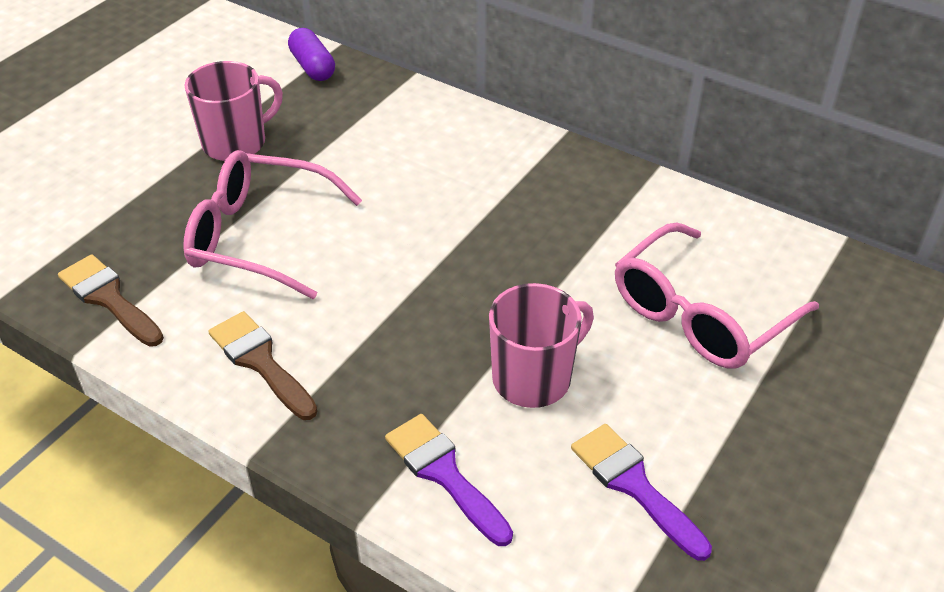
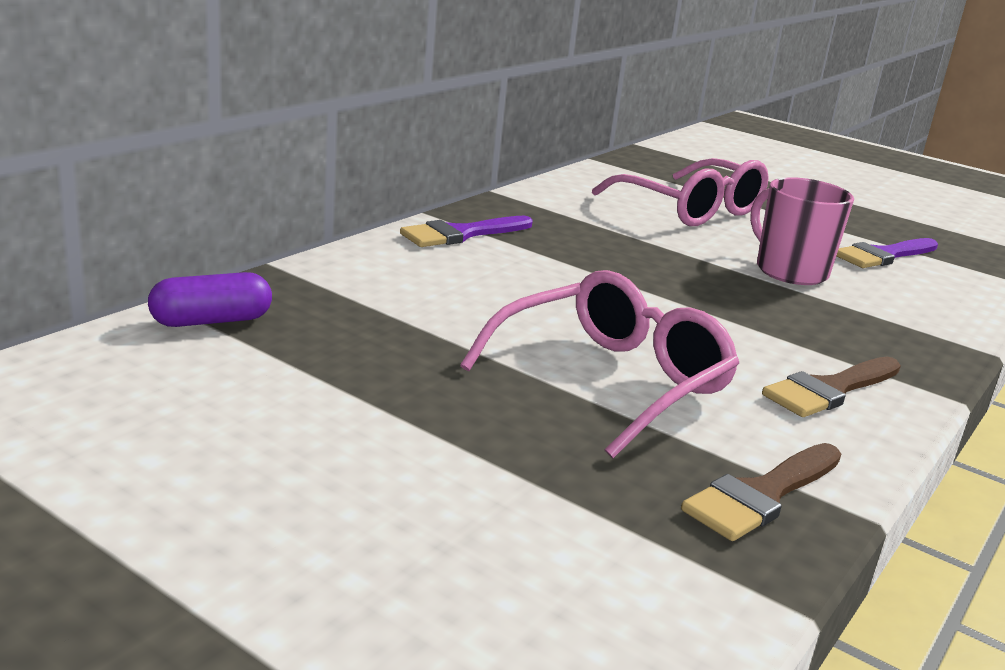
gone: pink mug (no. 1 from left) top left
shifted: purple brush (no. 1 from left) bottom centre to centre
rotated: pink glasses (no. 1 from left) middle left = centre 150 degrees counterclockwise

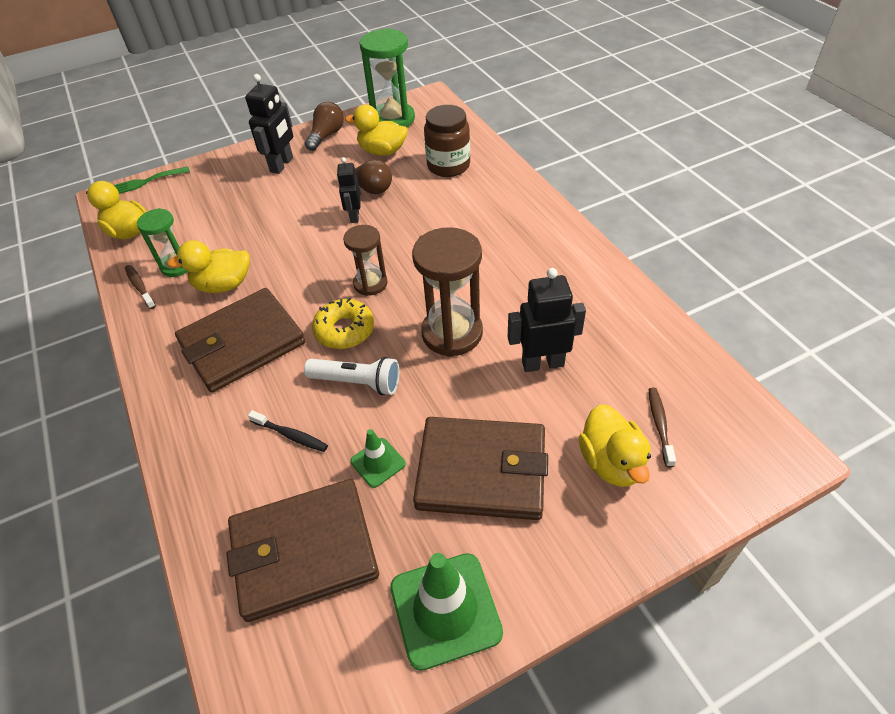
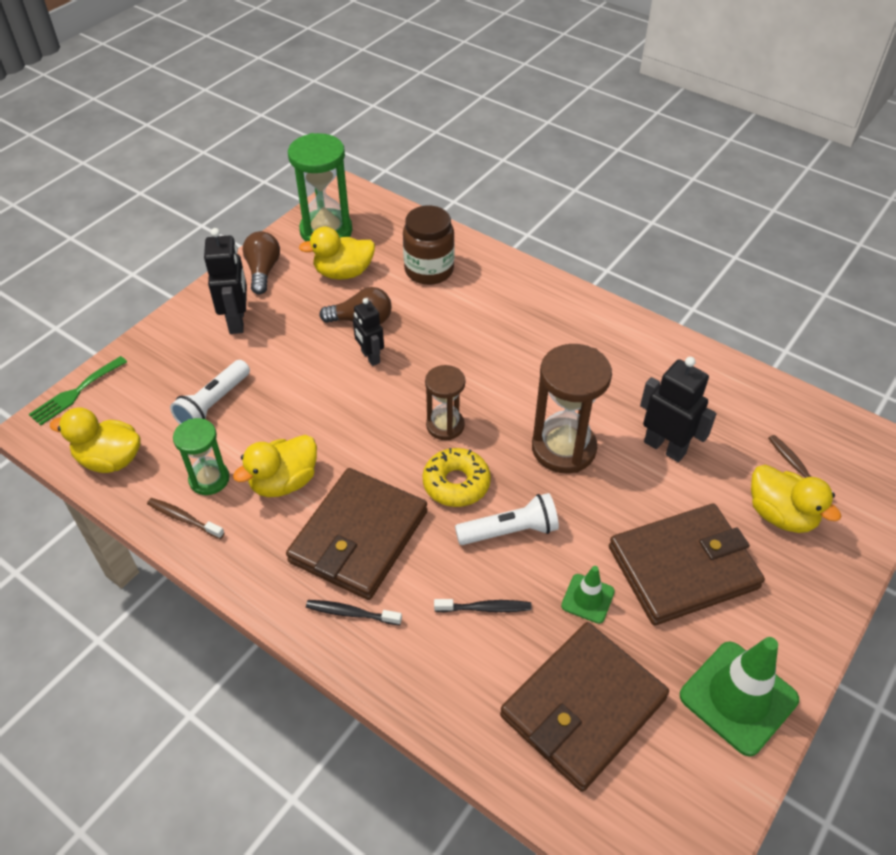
new: white flashlight (no. 1 from left) middle left; black toothbrush (no. 1 from left) bottom centre
rotated: black robot (no. 3 from left) centre = middle right 75 degrees clockwise

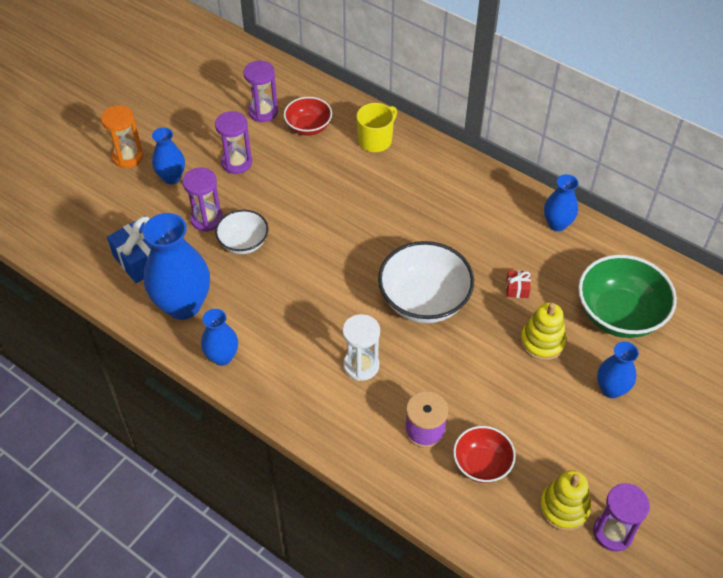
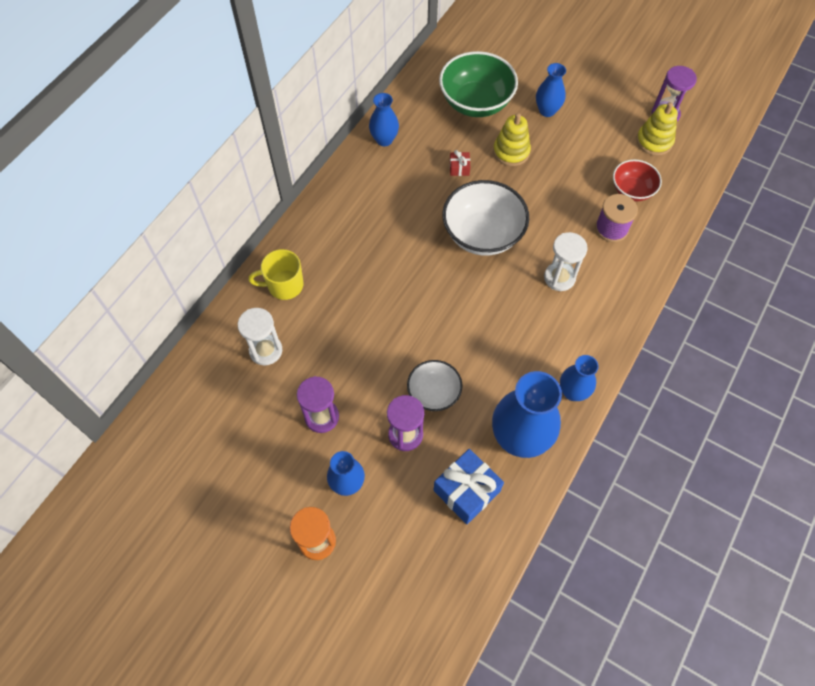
gone: purple hourglass (no. 3 from left) top centre
swapped: red bowl (no. 1 from left) top centre to white hourglass (no. 1 from left) middle left
rotated: yellow mug top centre = centre 45 degrees counterclockwise

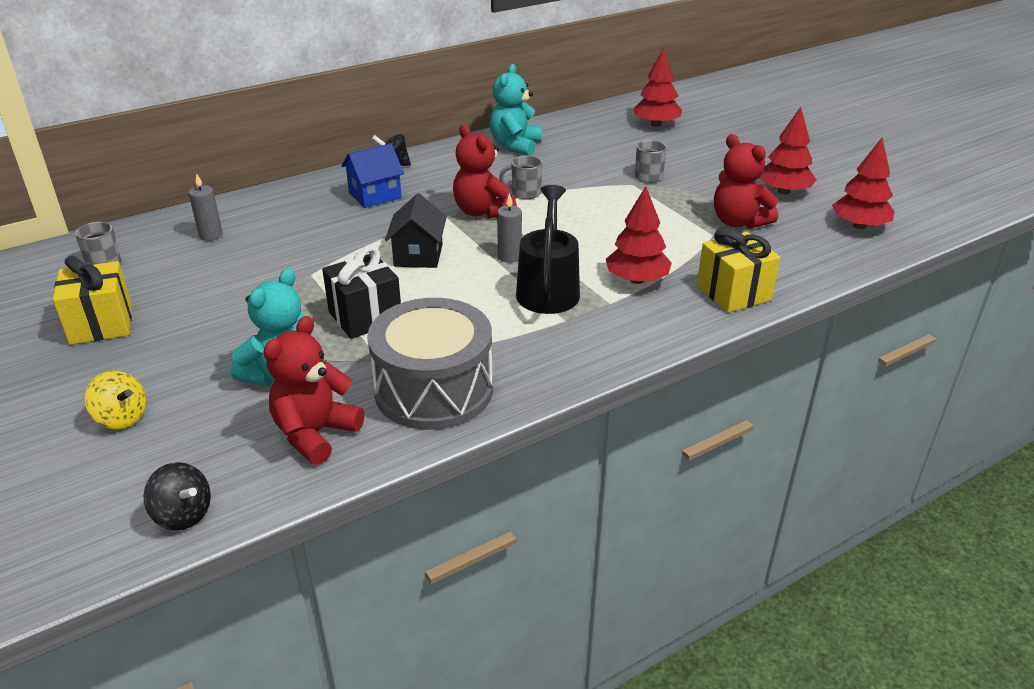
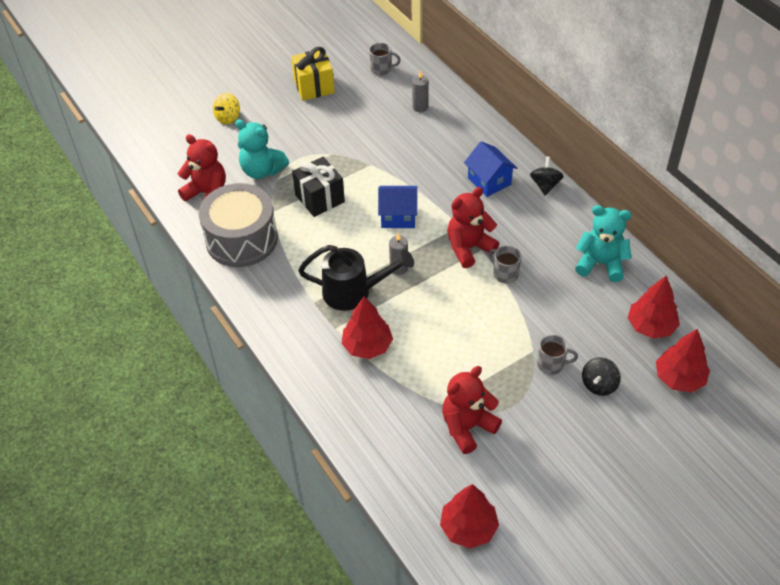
gone: yellow gift (no. 2 from left) middle right
shifted: black spinning top (no. 1 from left in the first image) bottom left to black spinning top (no. 2 from left) middle right; red tree (no. 3 from left) top right to middle right
repainted: black house centre to blue house (no. 1 from left) centre
rotated: grey mug (no. 2 from left) top centre = centre 45 degrees counterclockwise

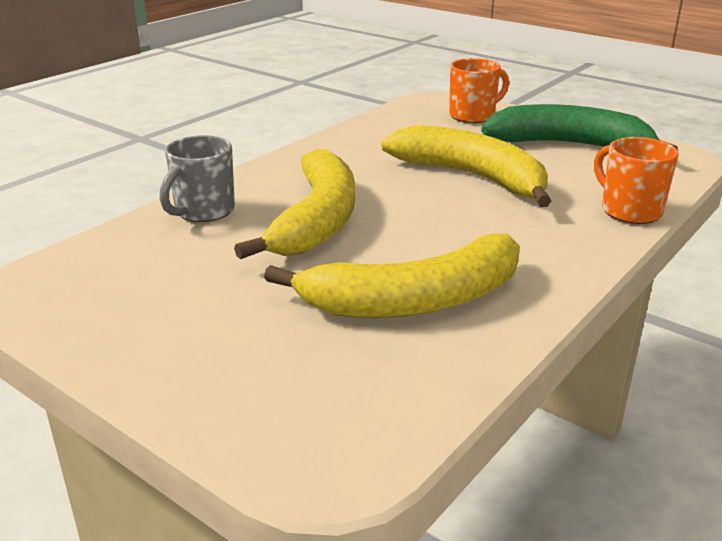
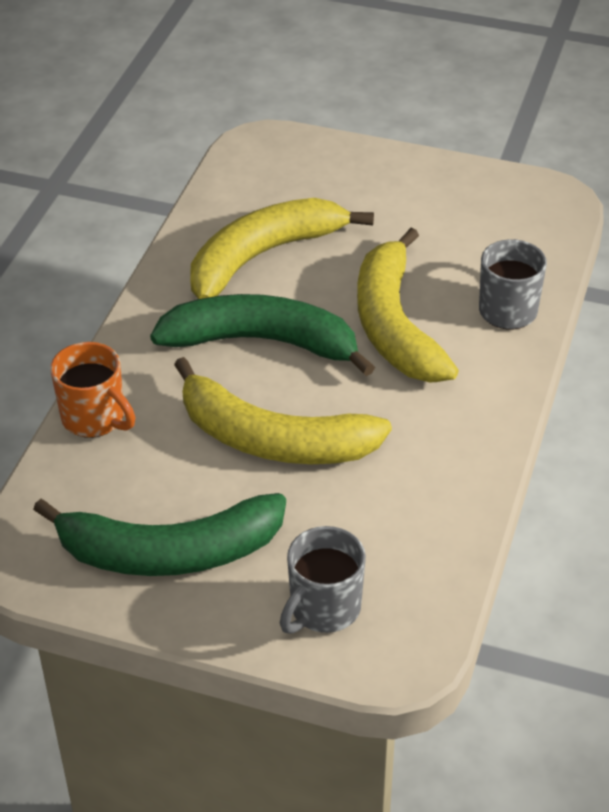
new: green banana (no. 2 from left) centre
repainted: orange mug (no. 1 from left) top centre to grey mug (no. 1 from left) bottom centre

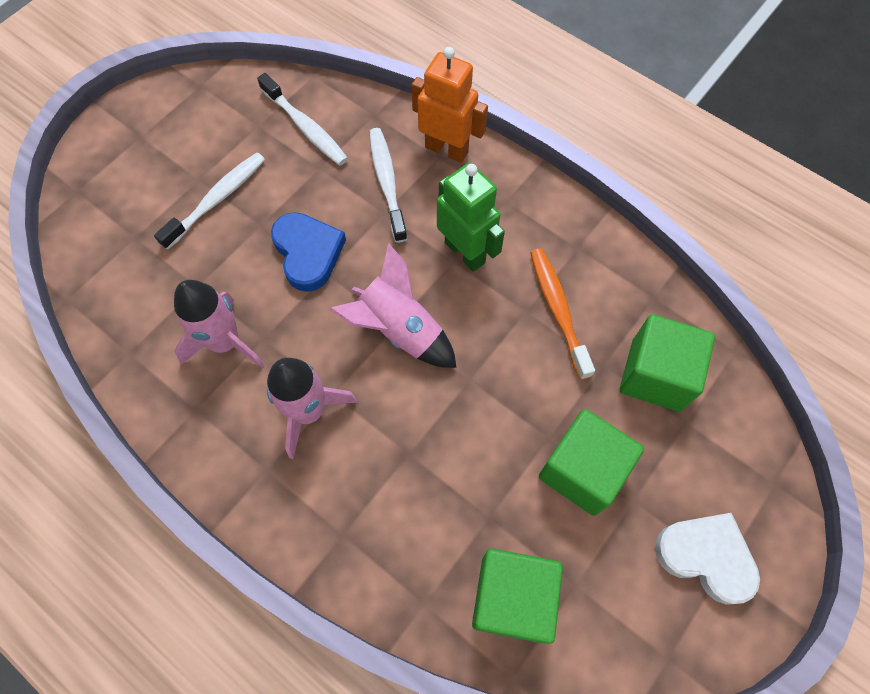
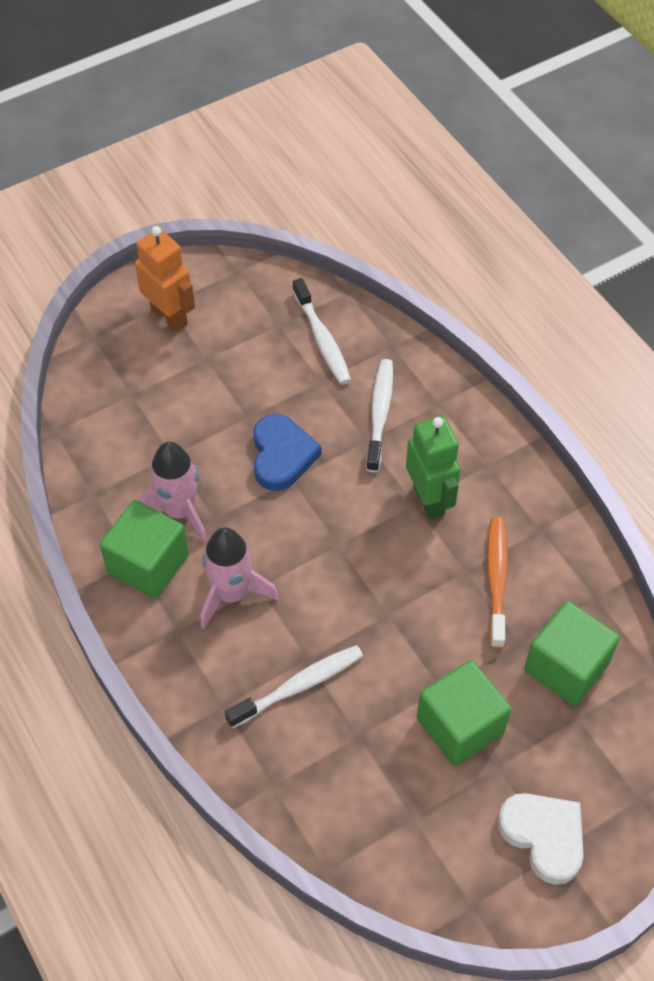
gone: pink rocket (no. 3 from left) centre
shifted: white toothbrush (no. 1 from left) top left to bottom centre; orange robot top centre to top left; green cube (no. 1 from left) bottom centre to middle left

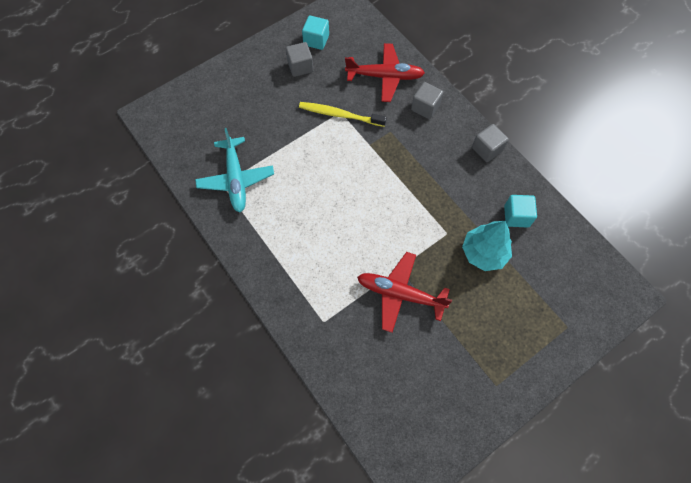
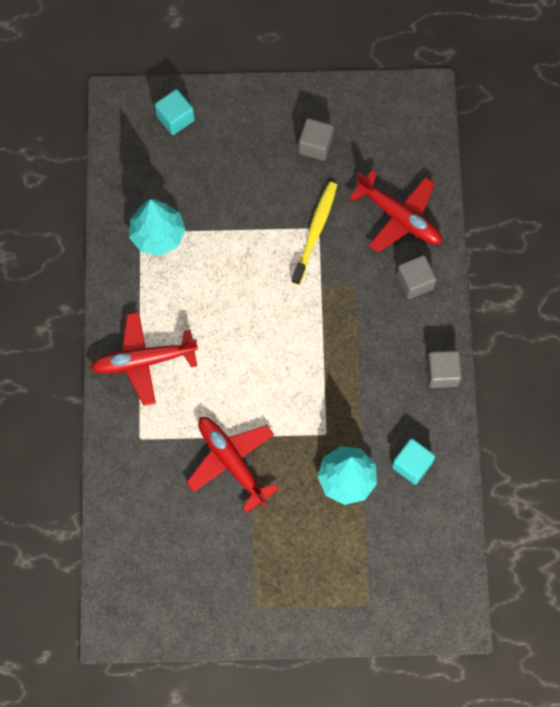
new: red plane (no. 1 from left) middle left
shifted: turquoise cube (no. 1 from left) top centre to top left
swapped: turquoise plane centre to turquoise tree (no. 1 from left) top left
rotated: yellow toothbrush top centre = top centre 60 degrees clockwise

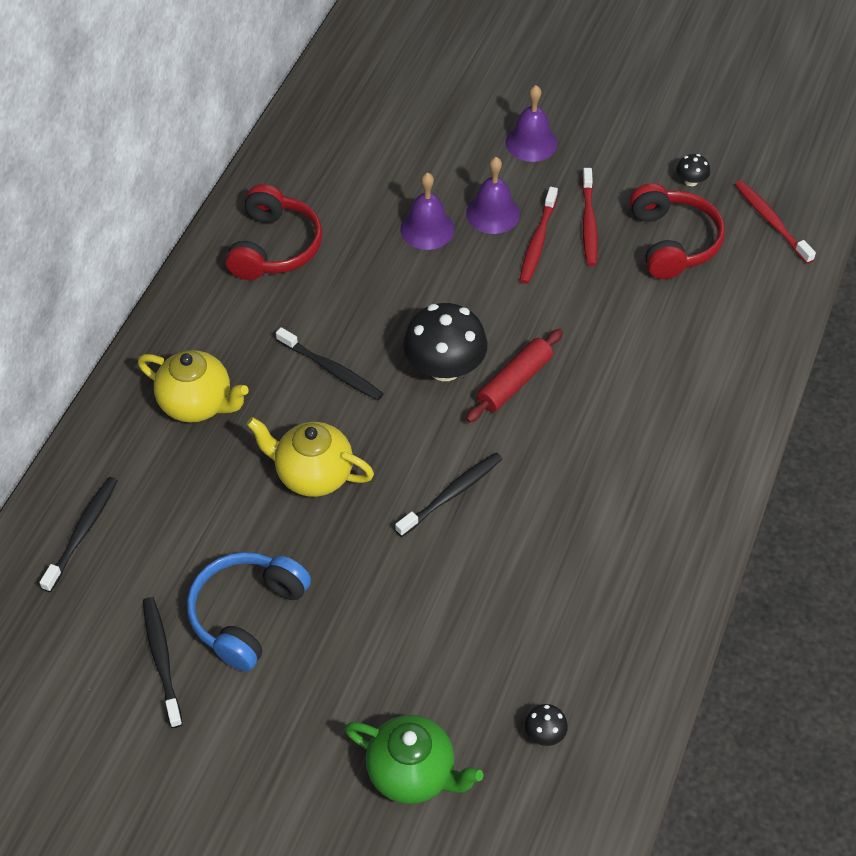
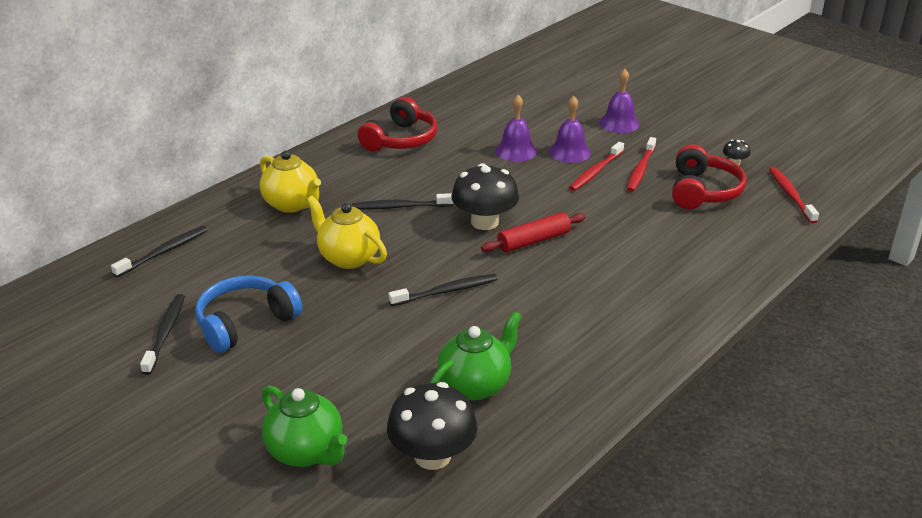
new: green teapot (no. 2 from left) bottom centre
rotated: black toothbrush (no. 3 from left) centre = centre 120 degrees clockwise
scaled: black mushroom (no. 2 from left in the first image) bottom centre = bottom centre x2.27

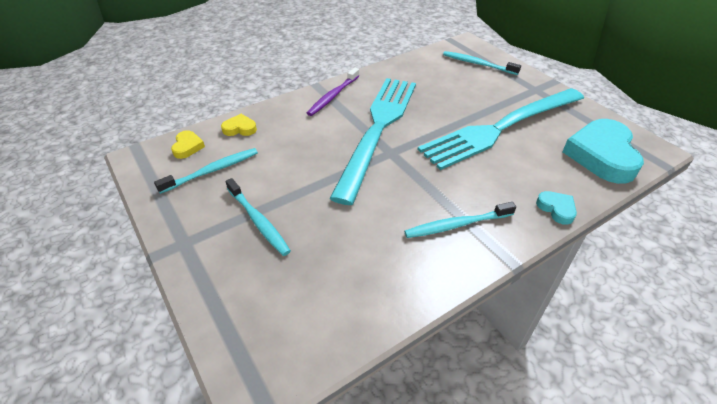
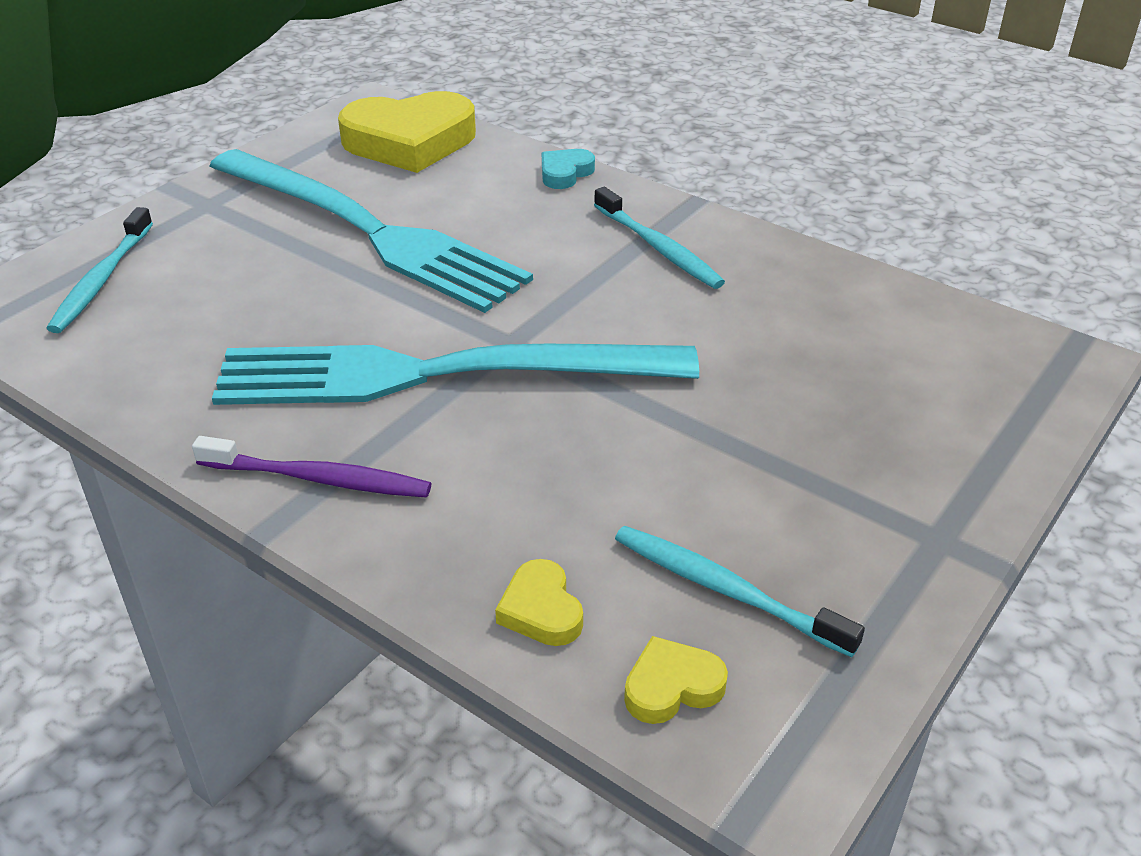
gone: turquoise toothbrush (no. 2 from left) centre
repainted: turquoise heart (no. 2 from left) middle right to yellow heart (no. 1 from left) top centre

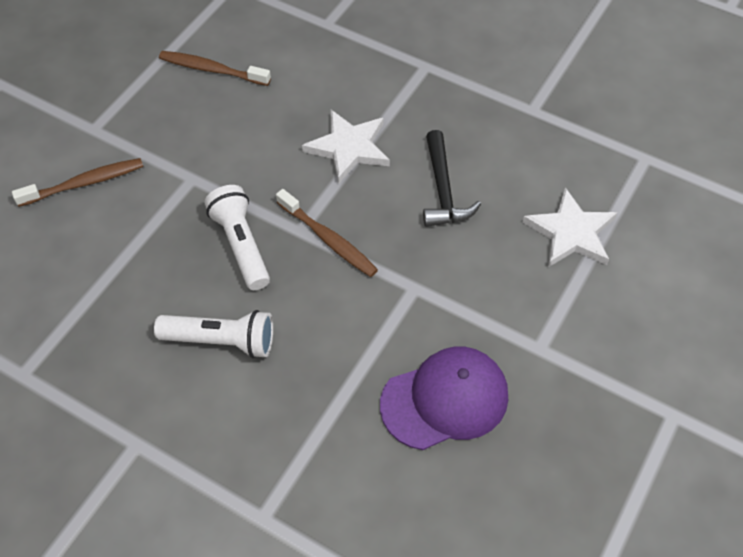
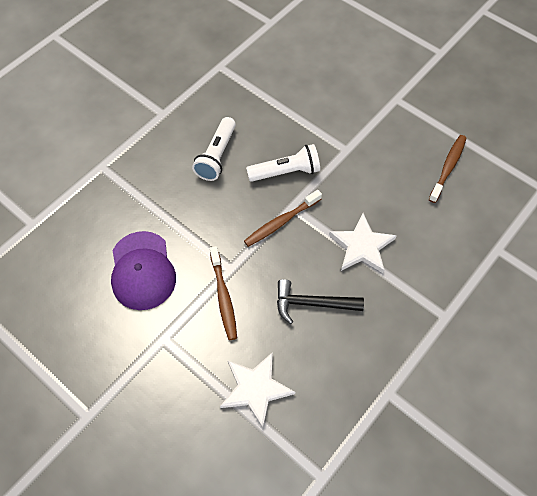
shifted: brown toothbrush (no. 1 from left) top left to centre

